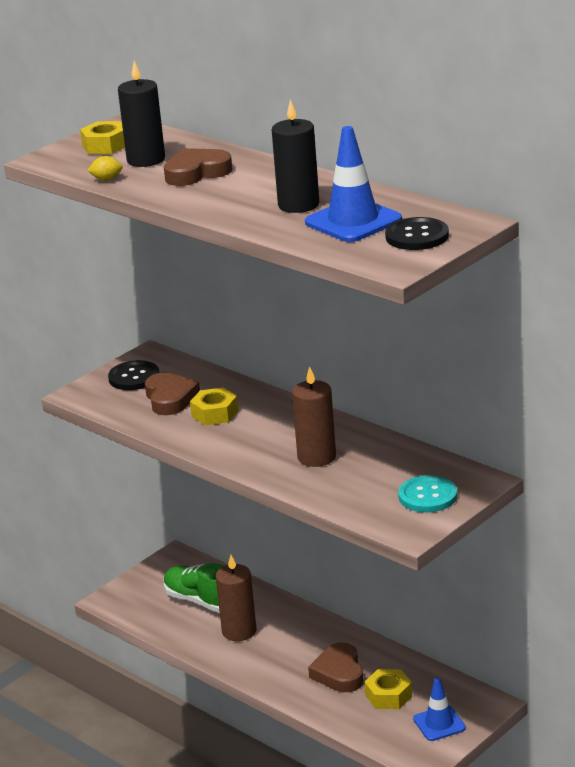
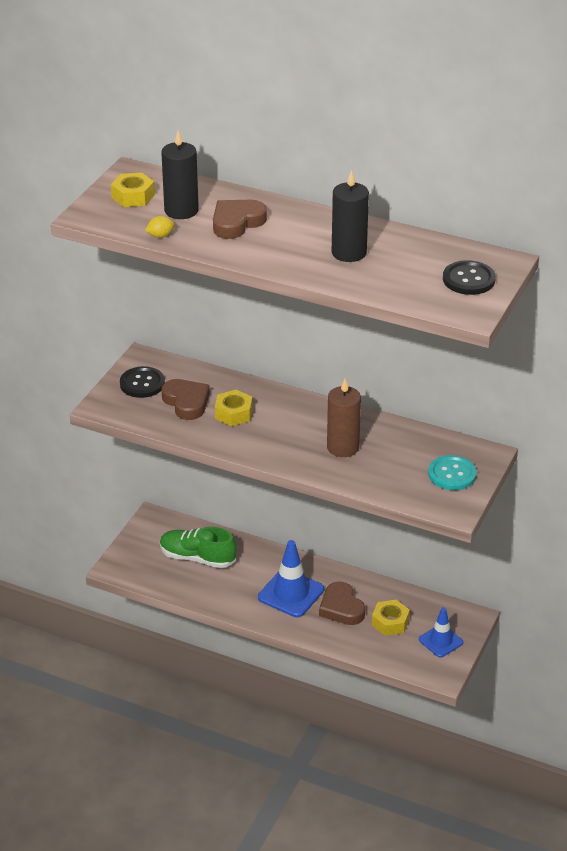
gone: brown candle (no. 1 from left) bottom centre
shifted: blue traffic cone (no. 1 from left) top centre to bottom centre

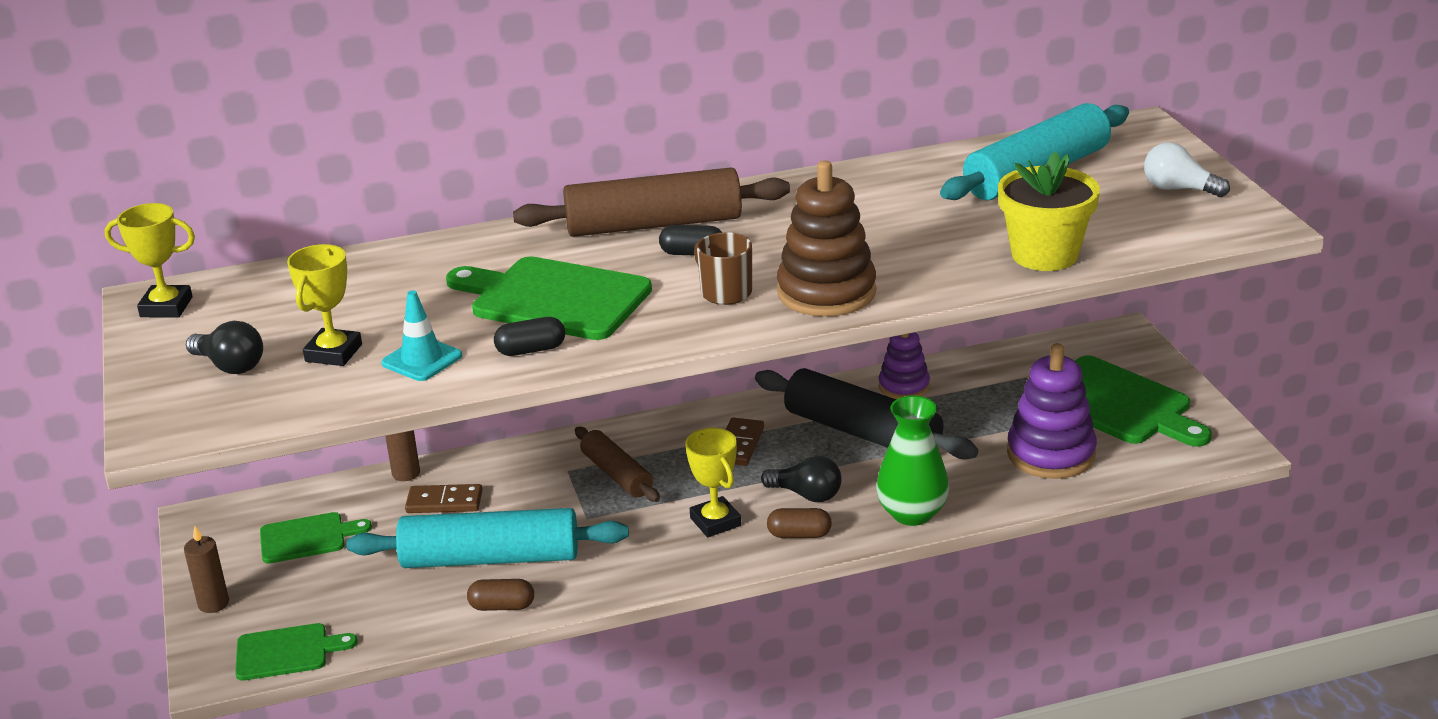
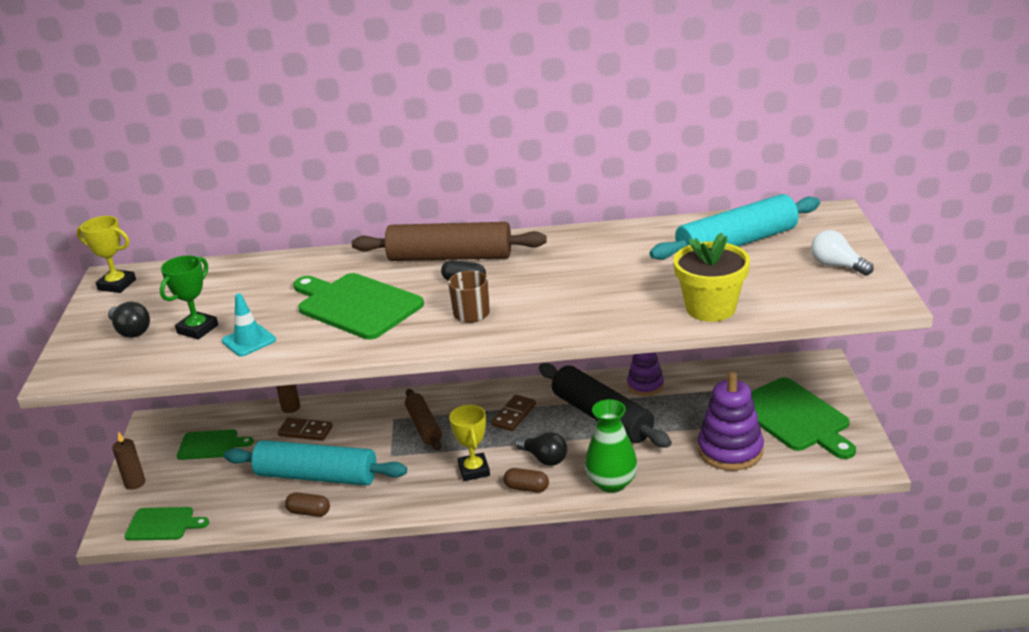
gone: black capsule (no. 1 from left) centre; brown stacking toy top centre
repainted: yellow trophy (no. 2 from left) middle left to green trophy middle left

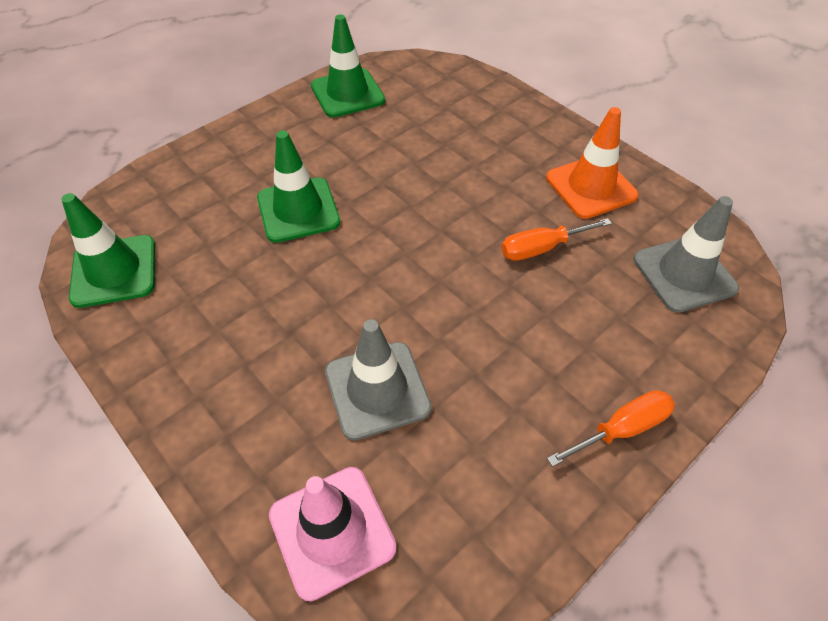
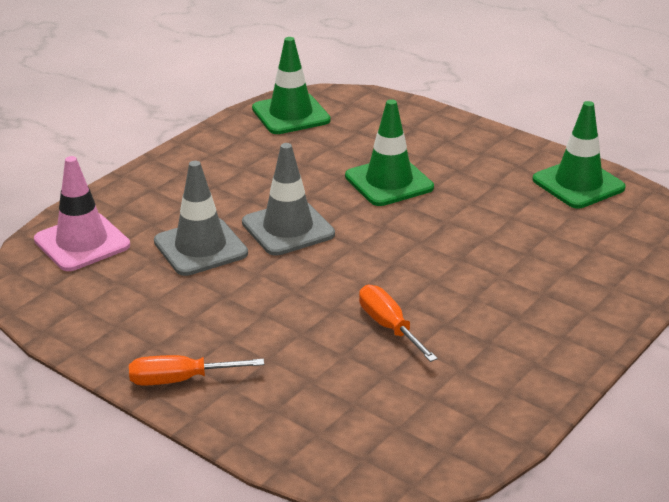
gone: orange traffic cone top right
shifted: grey traffic cone (no. 2 from left) middle right to centre
rotated: orange screwdriver (no. 2 from left in the first image) bottom right = bottom left 120 degrees clockwise

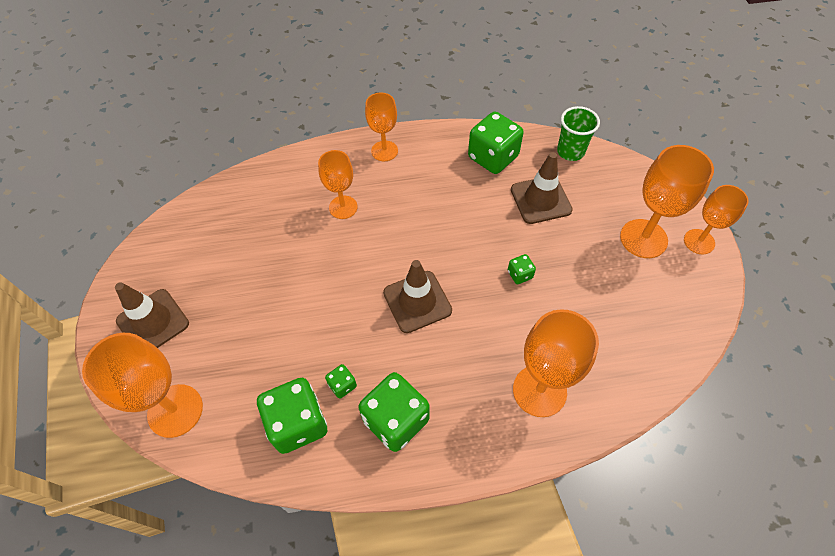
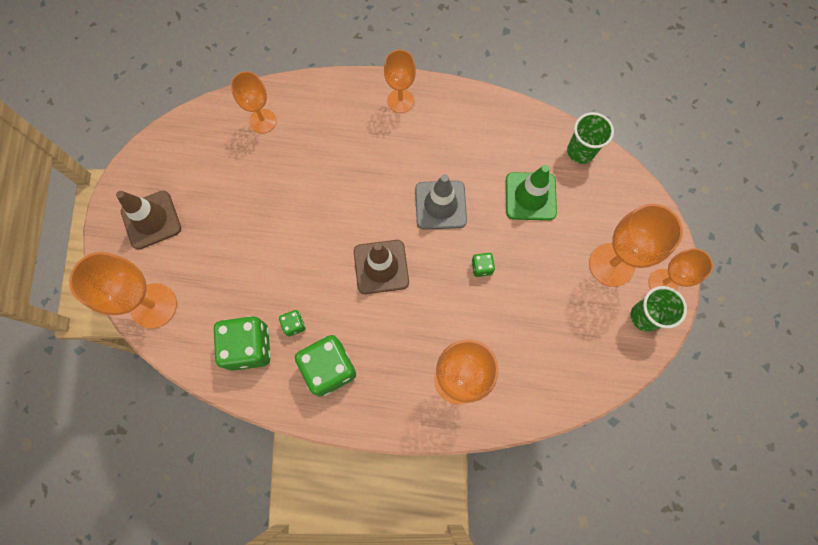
gone: green dice (no. 4 from left) top centre
new: grey traffic cone centre; green cup (no. 2 from left) middle right
shifted: orange goblet (no. 2 from left) top centre to top left
repainted: brown traffic cone (no. 3 from left) centre to green traffic cone centre

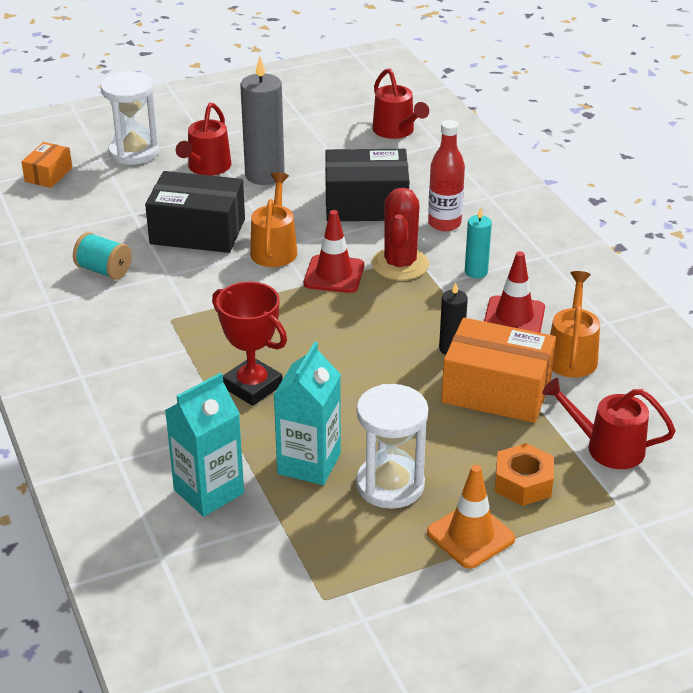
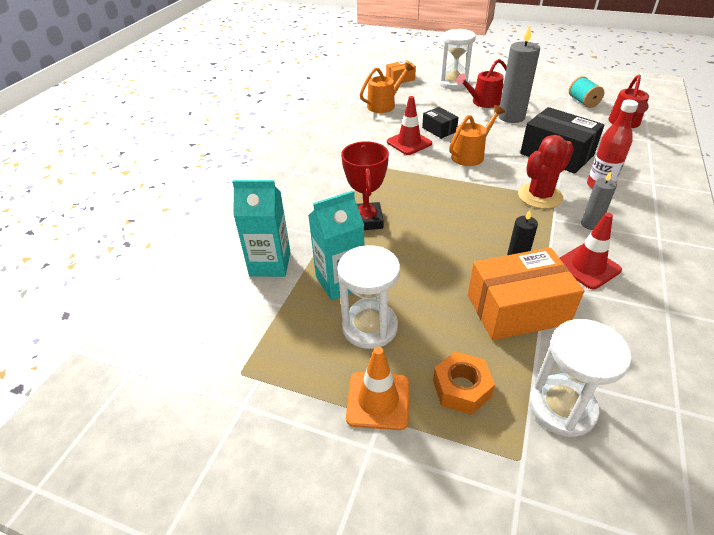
shifted: turquoise spool middle left to top right; red traffic cone (no. 1 from left) centre to top centre; orange watering can (no. 2 from left in the first image) middle right to orange watering can (no. 1 from left) top centre
swapped: red watering can (no. 3 from left) middle right to white hourglass (no. 3 from left) bottom right
repainted: turquoise candle middle right to grey candle (no. 2 from left) middle right
rotated: orange box (no. 2 from left) middle right = middle right 75 degrees counterclockwise
scaled: black box (no. 1 from left) top left = top centre x0.53

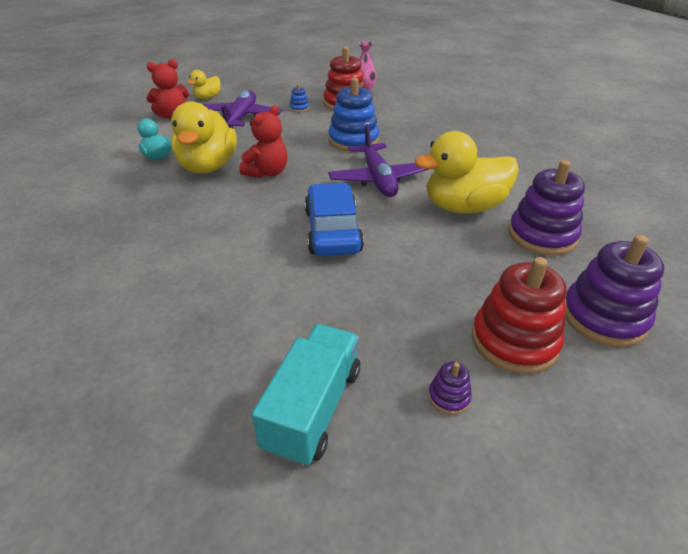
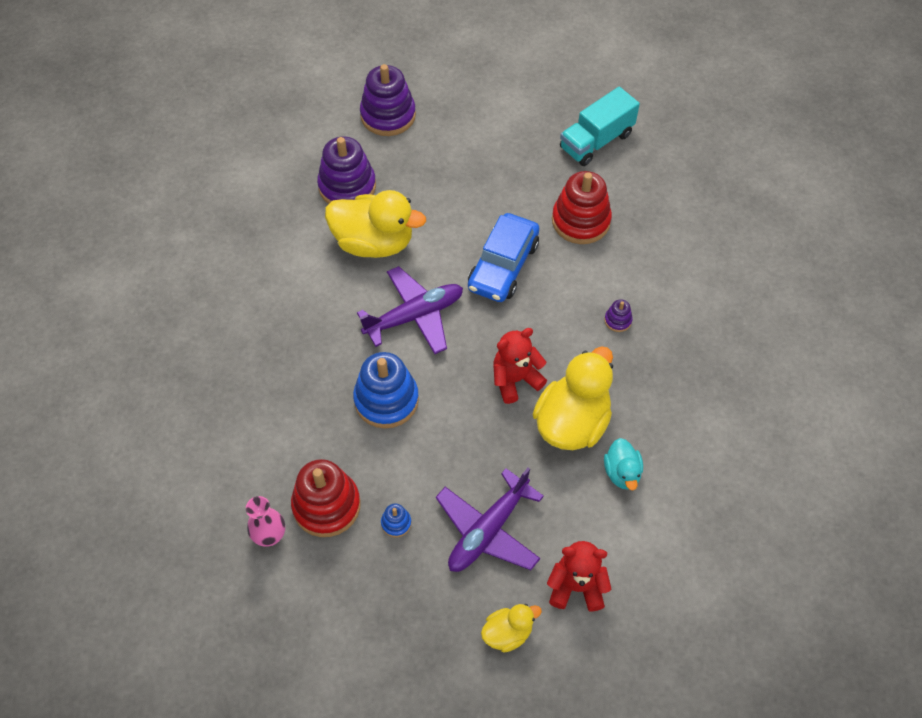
shifted: purple stacking toy (no. 1 from left in the first image) bottom centre to purple stacking toy (no. 3 from left) middle right; red stacking toy (no. 2 from left) middle right to top centre
rotated: purple plane (no. 2 from left in the first image) top centre = centre 45 degrees clockwise

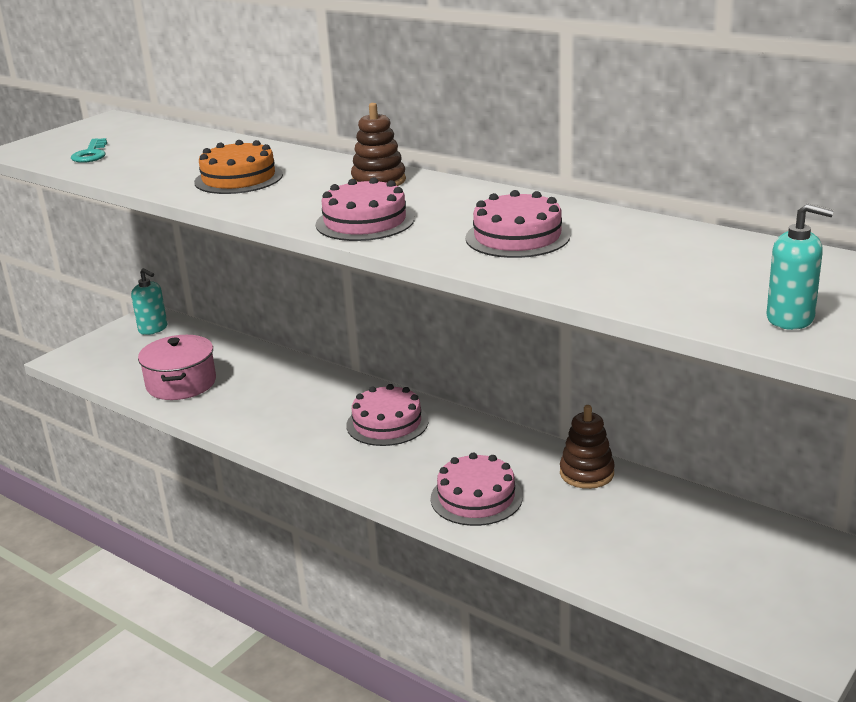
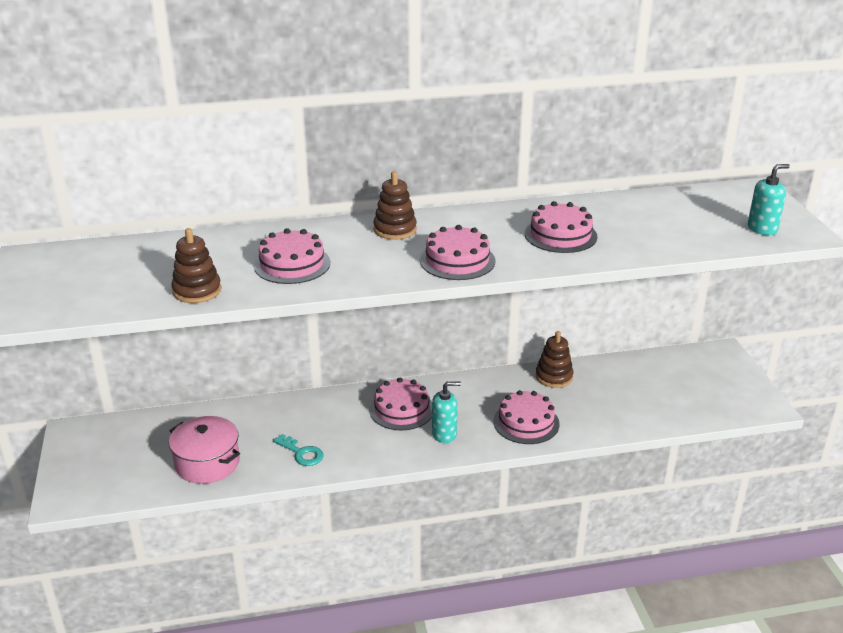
new: brown stacking toy (no. 1 from left) middle left
shifted: turquoise key top left to bottom centre; turquoise soap dispenser (no. 1 from left) middle left to centre
repainted: orange cake top left to pink cake (no. 1 from left) centre

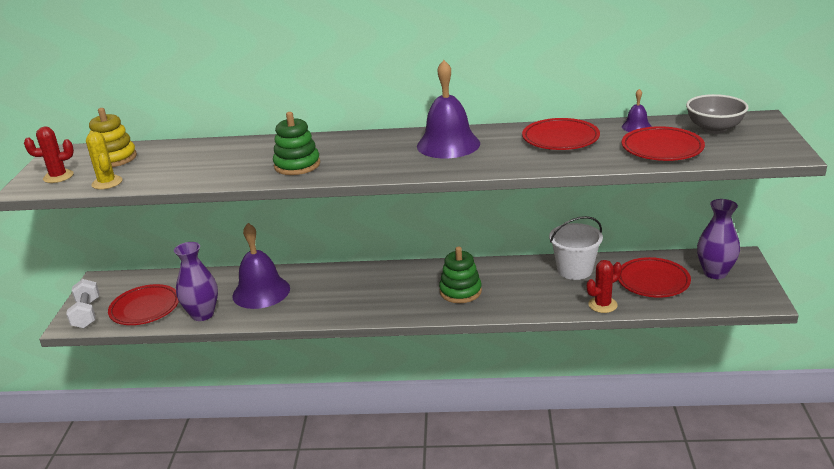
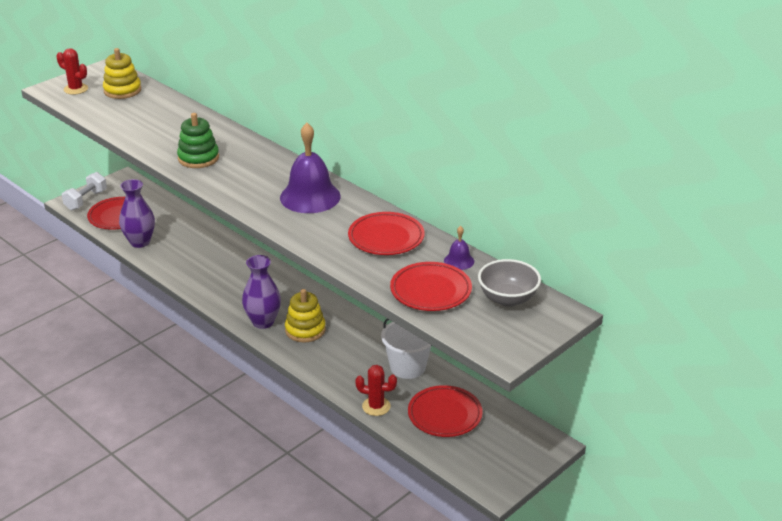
gone: yellow cactus middle left; purple bell (no. 1 from left) middle left
shifted: purple vase (no. 2 from left) middle right to centre
repainted: green stacking toy (no. 2 from left) centre to yellow stacking toy (no. 2 from left) centre

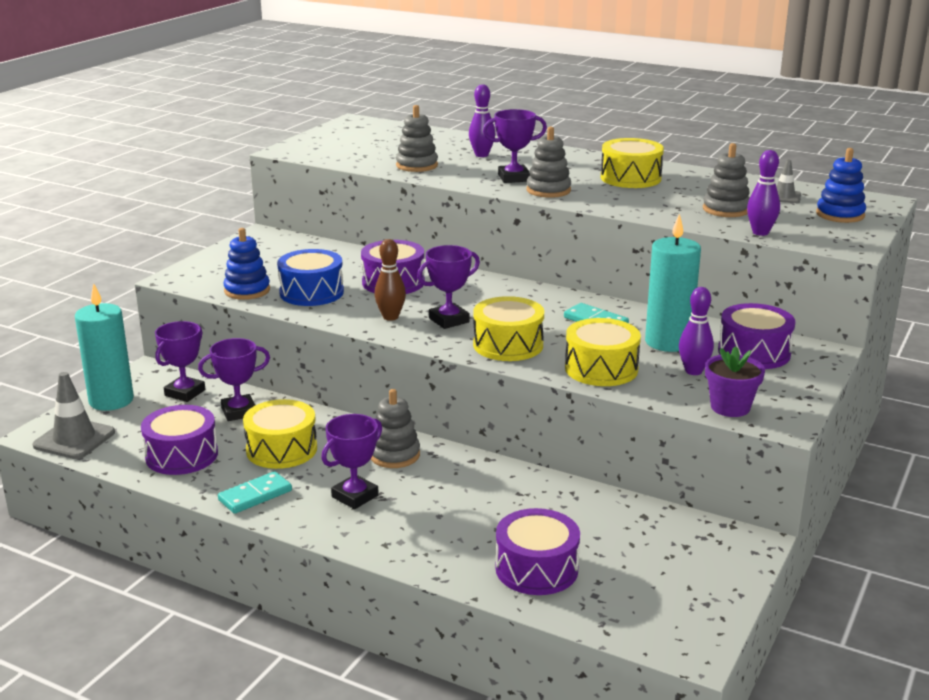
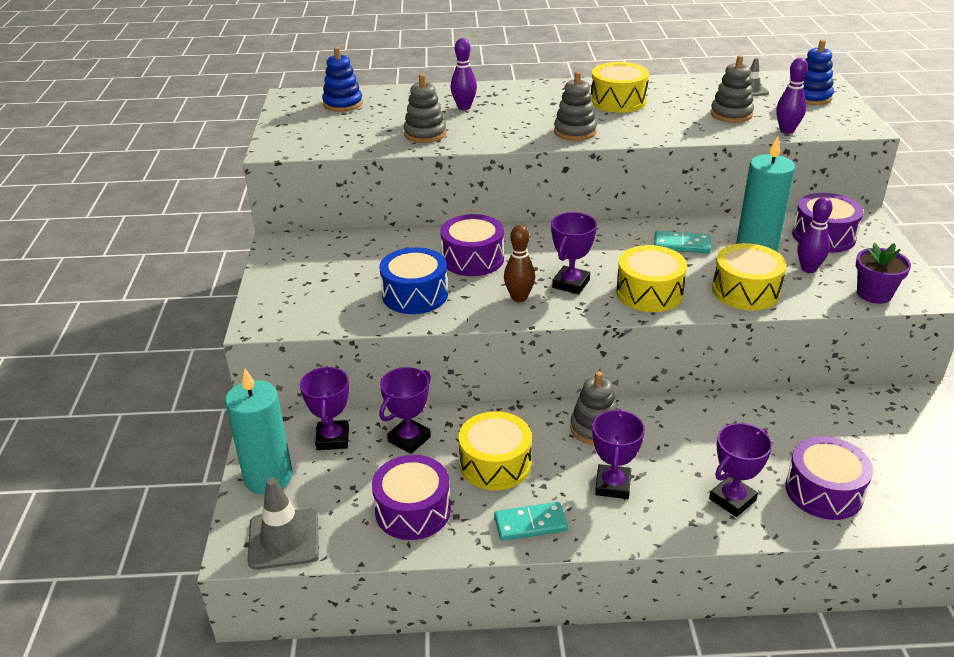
shifted: blue stacking toy (no. 1 from left) middle left to top centre; purple trophy (no. 5 from left) top centre to bottom right
rotated: turquoise domino (no. 1 from left) bottom left = bottom centre 60 degrees clockwise

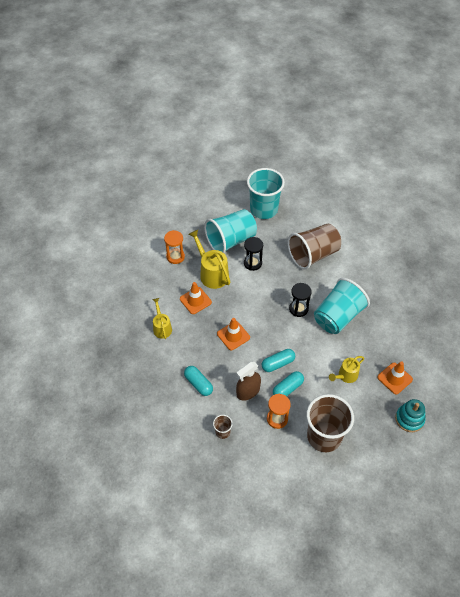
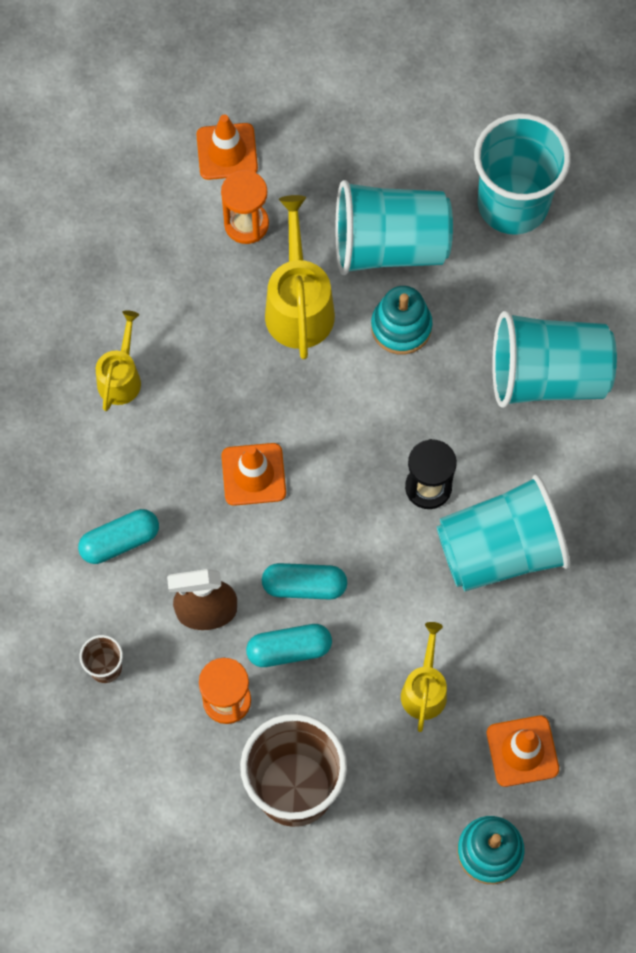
shifted: orange traffic cone (no. 1 from left) centre to top centre
swapped: black hourglass (no. 1 from left) centre to turquoise stacking toy (no. 1 from left) centre
repainted: brown cup (no. 2 from left) middle right to turquoise cup (no. 4 from left) middle right
rotated: turquoise capsule (no. 1 from left) centre = middle left 75 degrees clockwise; yellow watering can (no. 3 from left) middle right = bottom right 105 degrees clockwise

